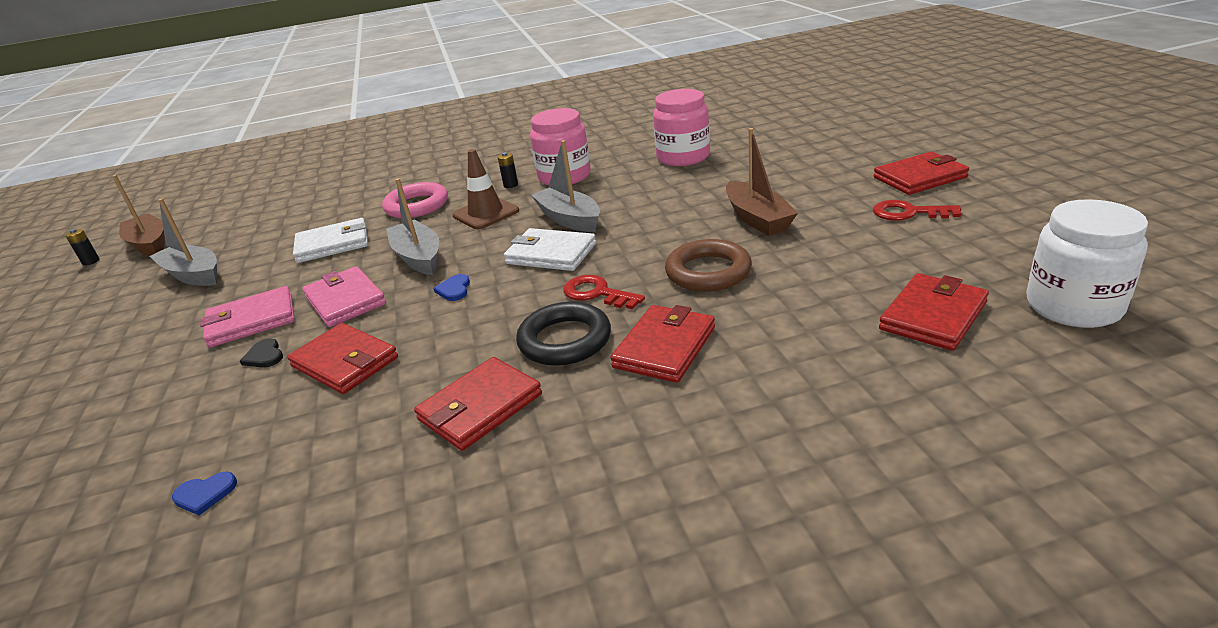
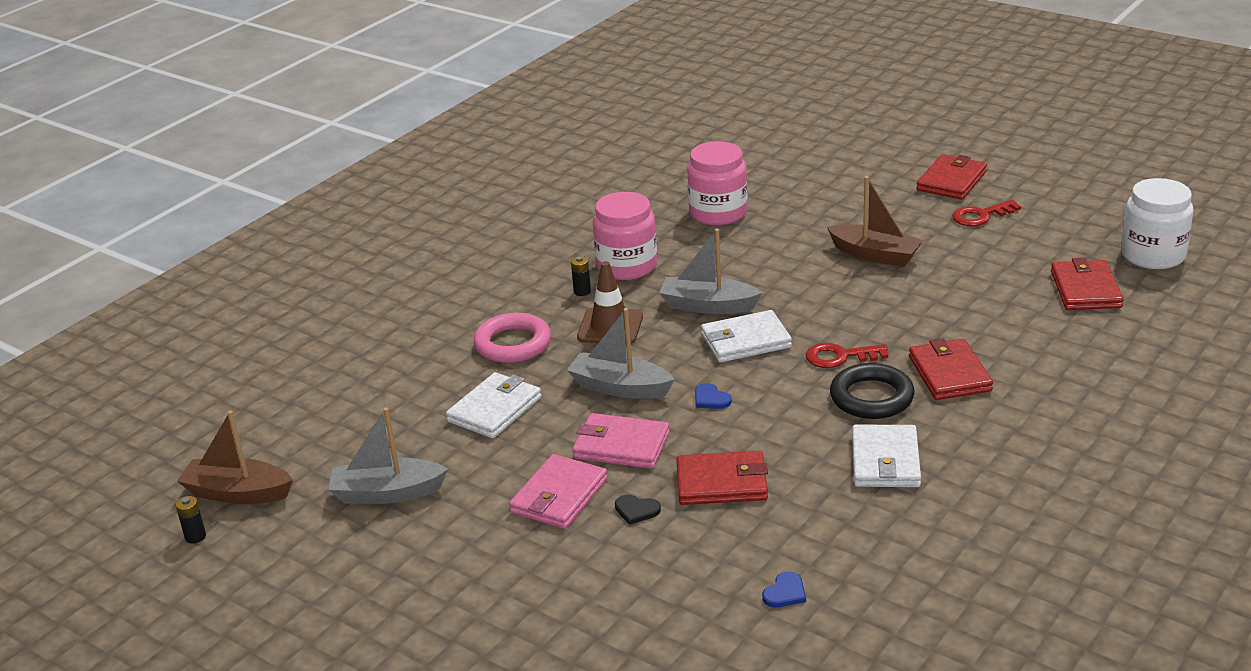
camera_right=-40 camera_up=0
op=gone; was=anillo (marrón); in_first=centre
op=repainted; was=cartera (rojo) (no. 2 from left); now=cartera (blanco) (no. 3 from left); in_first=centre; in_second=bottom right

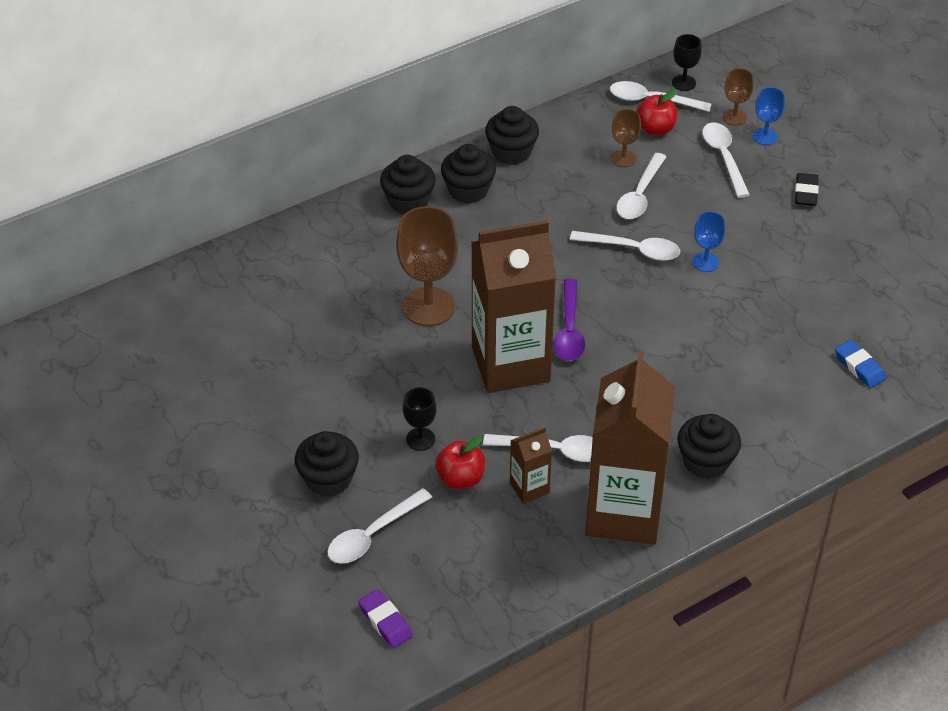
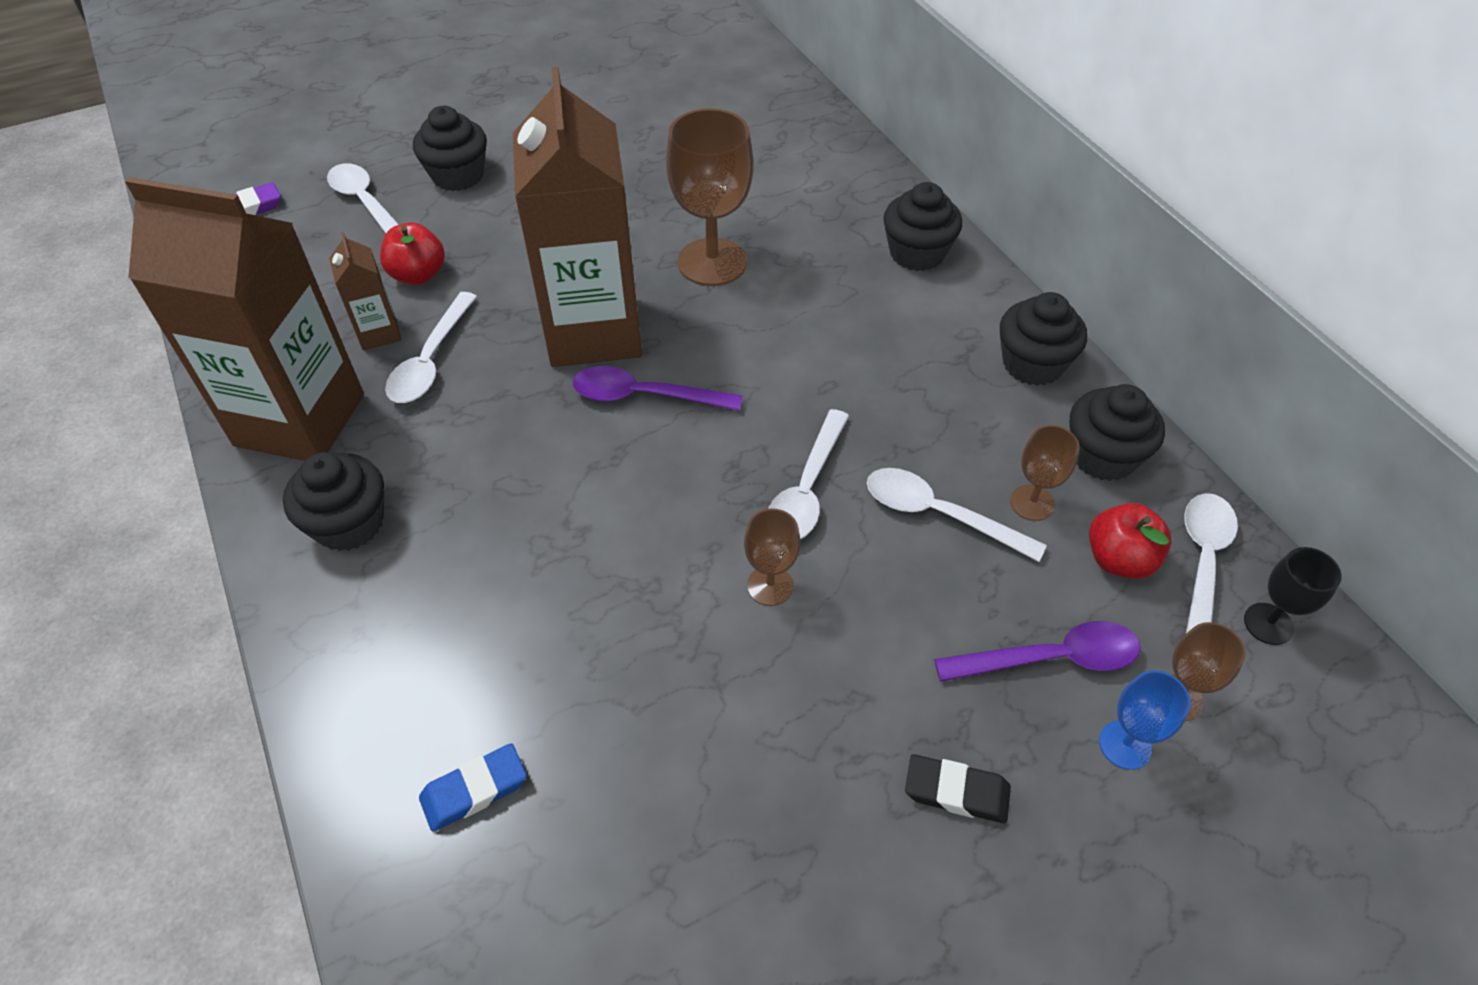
camera_right=95 camera_up=5
op=gone; was=copa (negro) (no. 1 from left); in_first=centre
op=shifted; was=magdalena (negro) (no. 3 from left in the first image); now=magdalena (negro) (no. 5 from left); in_first=top centre; in_second=middle right
op=repainted; was=copa (azul) (no. 1 from left); now=copa (marrón) (no. 2 from left); in_first=middle right; in_second=centre
op=repainted; was=cuchara (blanco) (no. 6 from left); now=cuchara (morado) (no. 2 from left); in_first=top right; in_second=middle right

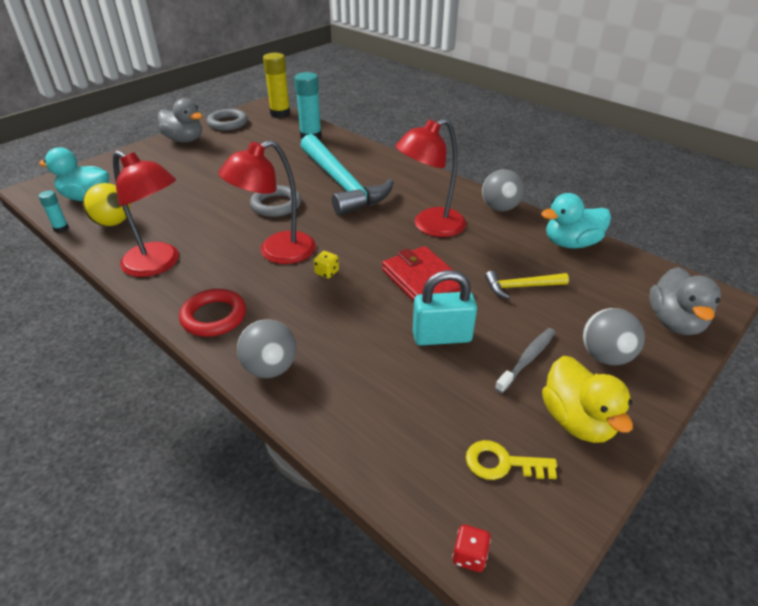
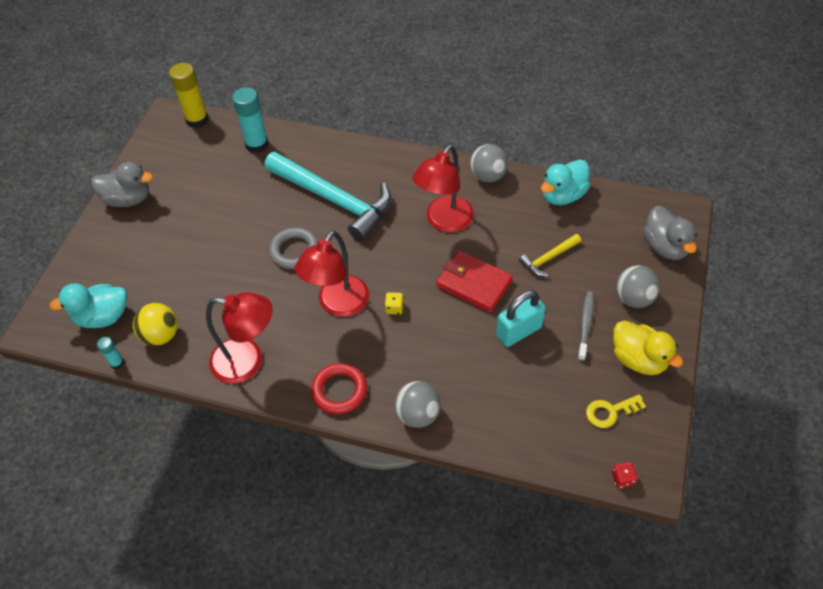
camera_right=-25 camera_up=15
op=gone; was=anillo (gris) (no. 1 from left); in_first=top left

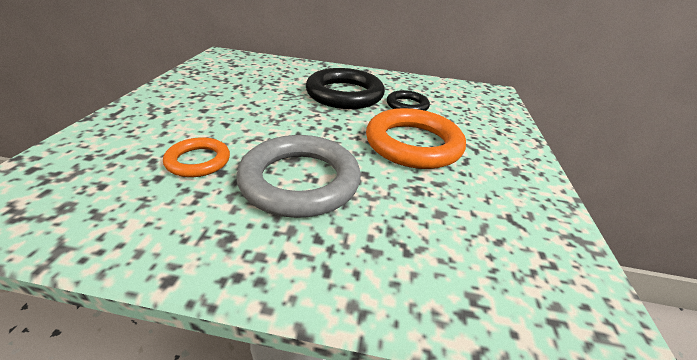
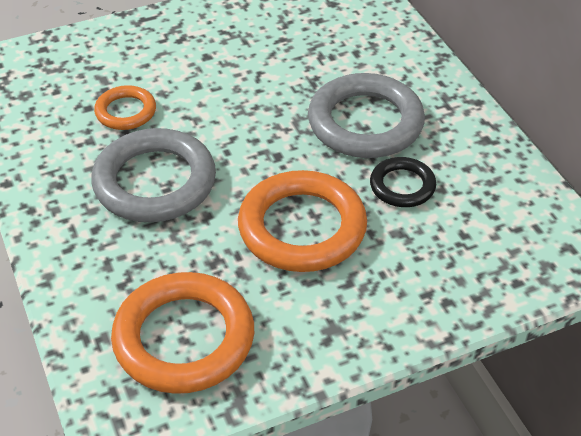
camera_right=60 camera_up=10
op=new; now=anillo (naranja) (no. 2 from left); in_second=bottom left
op=repainted; was=anillo (negro) (no. 1 from left); now=anillo (gris) (no. 2 from left); in_first=top centre; in_second=top centre

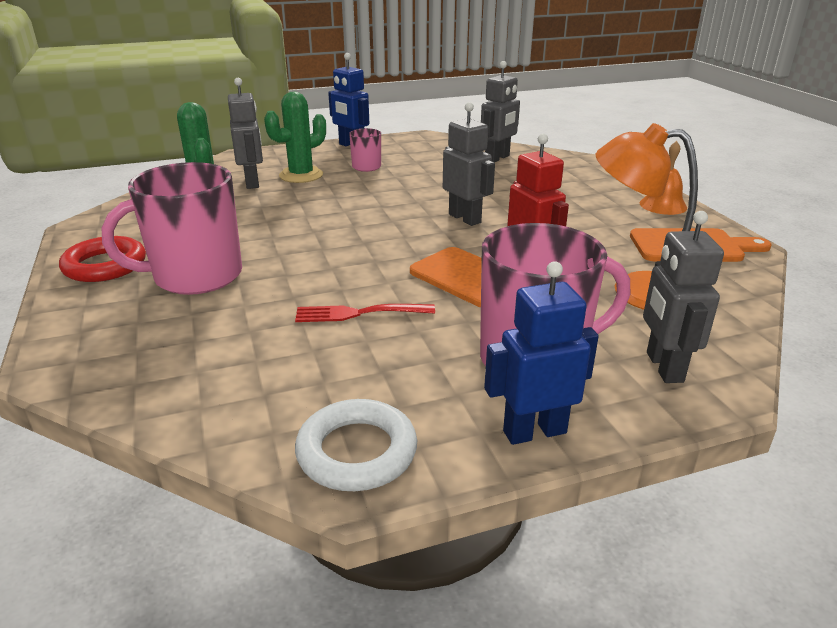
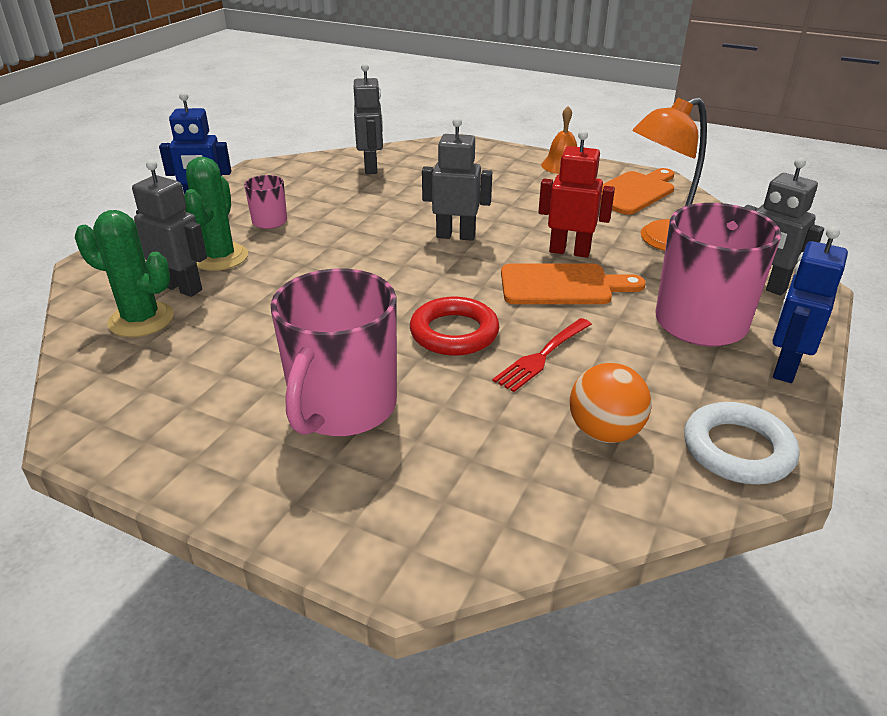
camera_right=-45 camera_up=5
op=new; now=pelota (naranja); in_second=middle right
op=shifted; was=anillo (rojo); in_first=middle left; in_second=centre

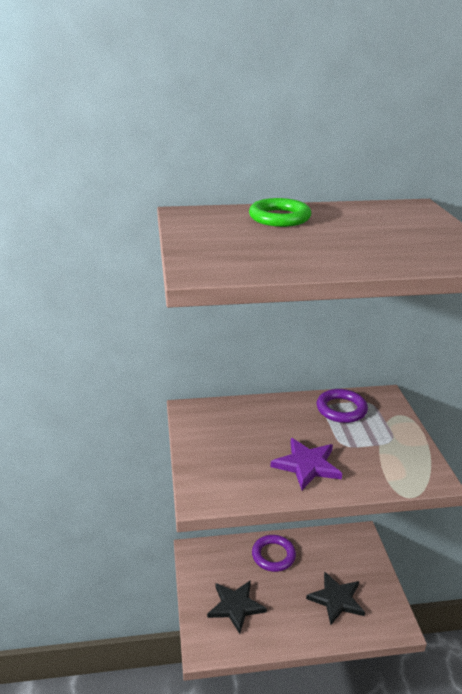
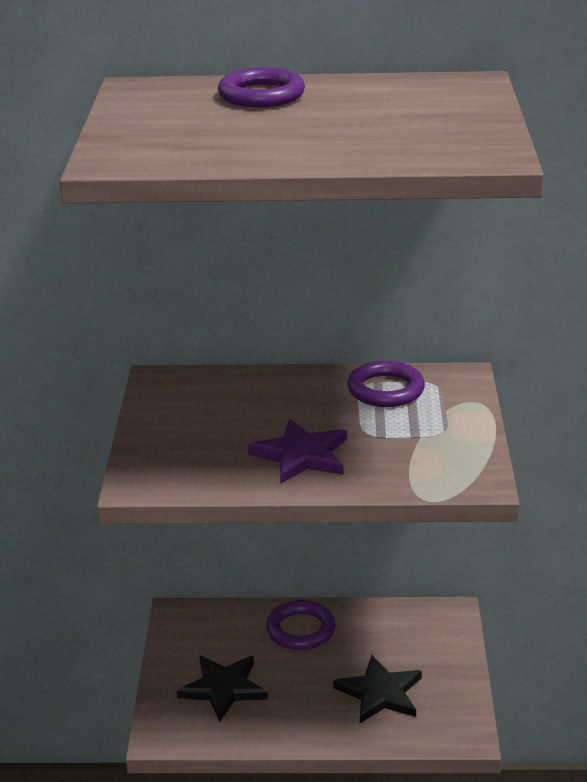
camera_right=10 camera_up=0
op=repainted; was=anillo (verde); now=anillo (morado) (no. 1 from left); in_first=top centre; in_second=top centre

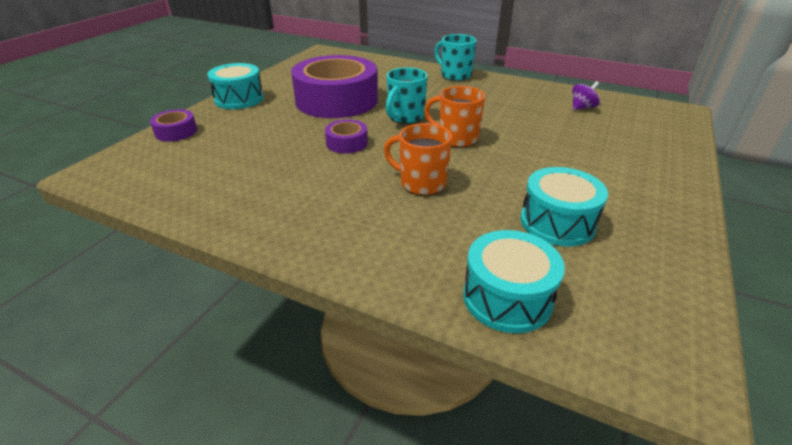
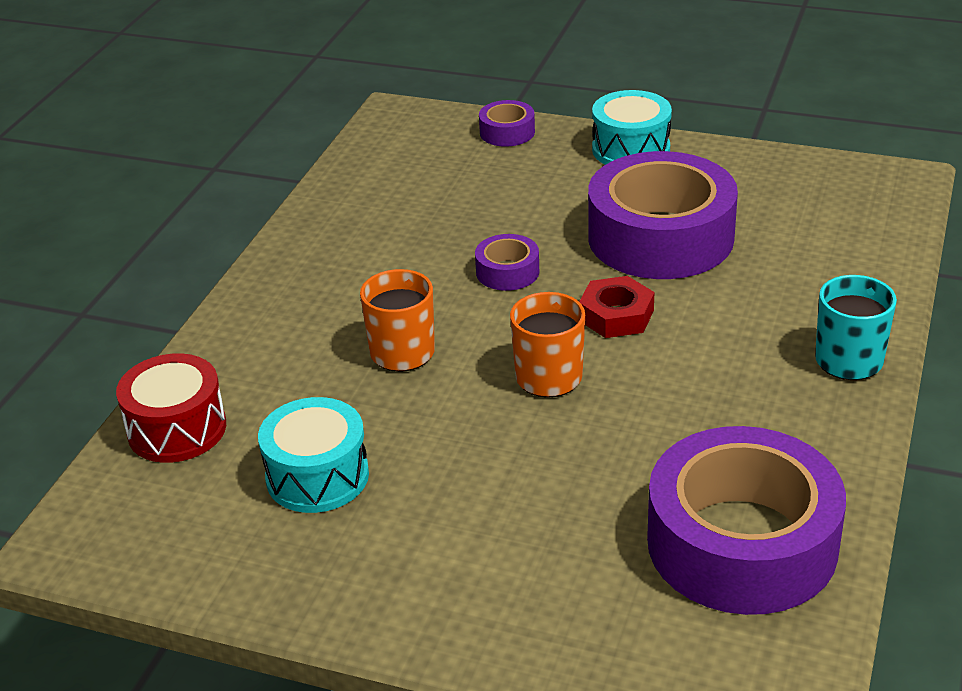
camera_right=85 camera_up=0
op=swapped; was=taza (turquesa) (no. 1 from left); now=tuerca (rojo); in_first=top centre; in_second=centre
op=swapped; was=peonza (morado); now=cinta adhesiva (morado) (no. 4 from left); in_first=top right; in_second=bottom right
op=repainted; was=tambor (turquesa) (no. 2 from left); now=tambor (rojo); in_first=centre; in_second=middle left

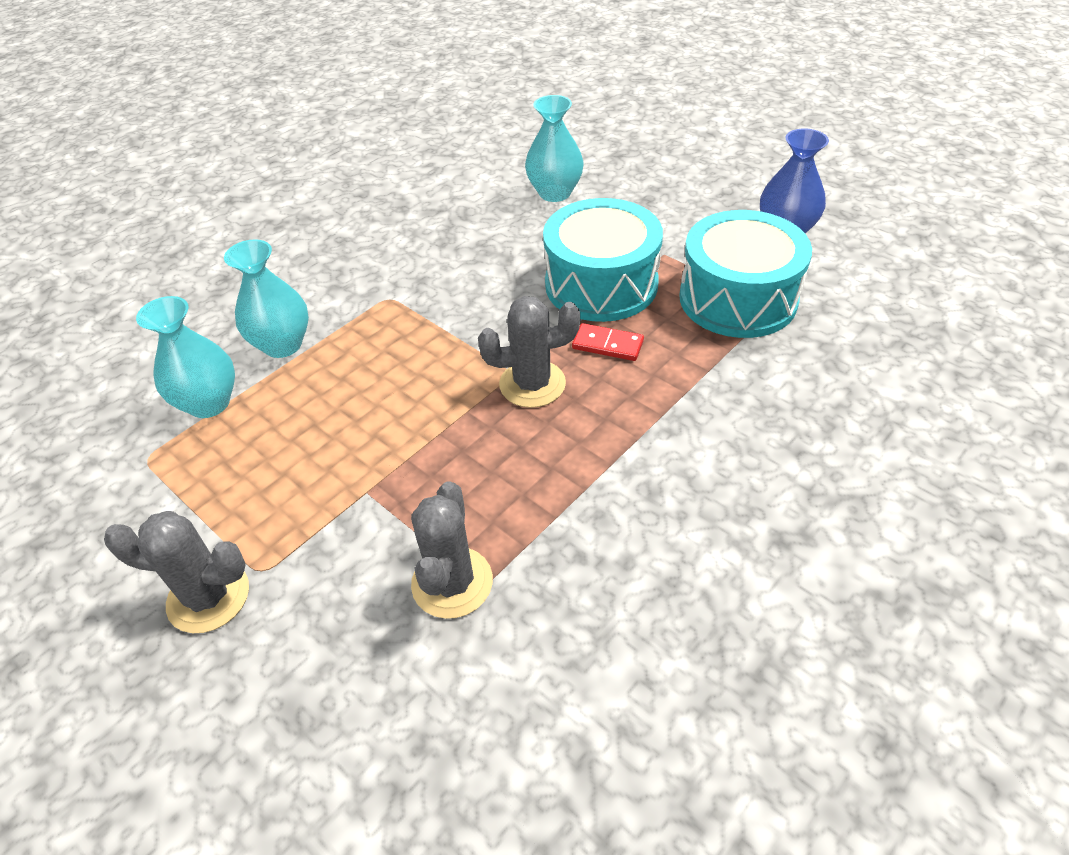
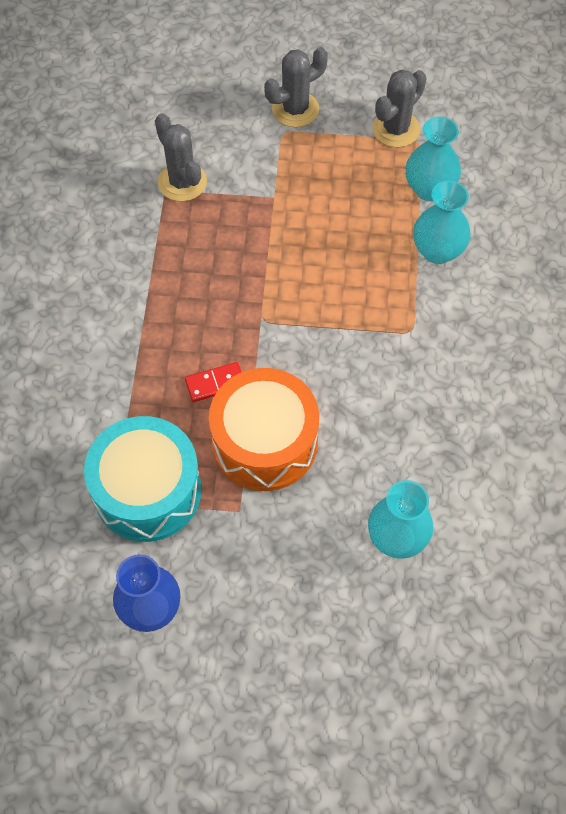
camera_right=140 camera_up=15
op=shifted; was=cactus (gris) (no. 3 from left); in_first=centre; in_second=top right
op=repainted; was=tambor (turquesa) (no. 1 from left); now=tambor (naranja); in_first=top centre; in_second=centre

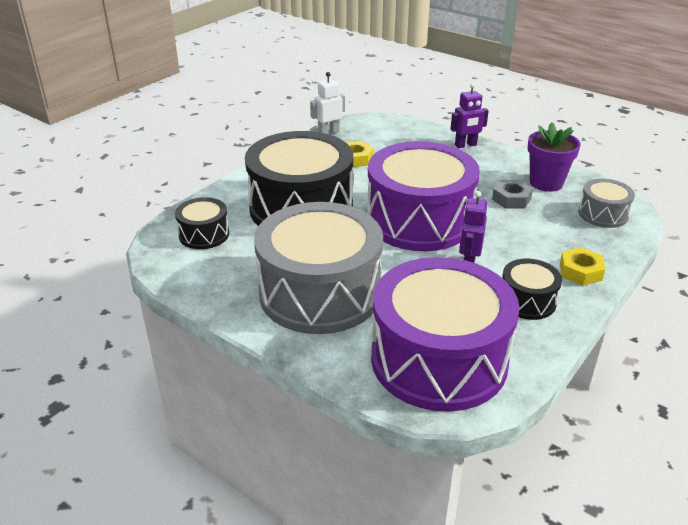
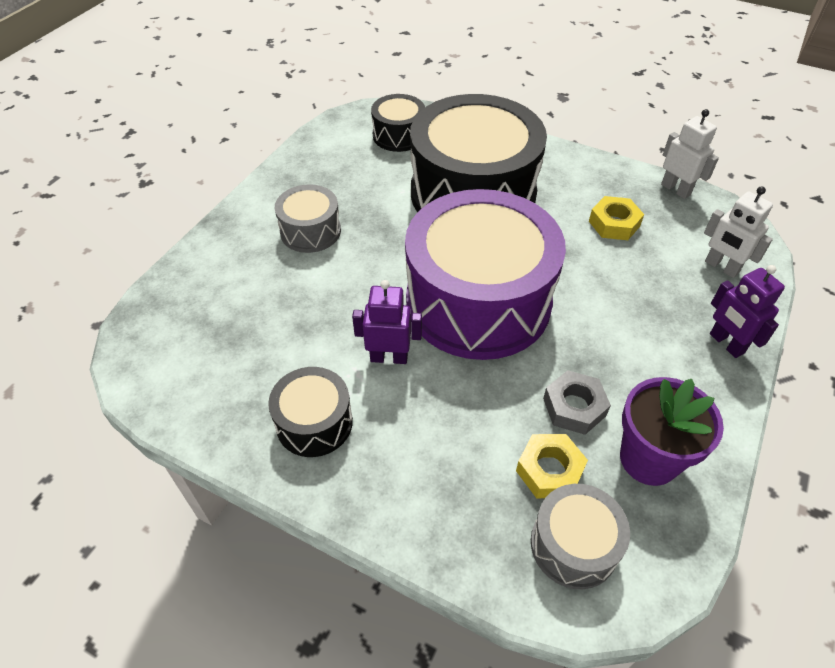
camera_right=80 camera_up=15
op=gone; was=tambor (morado) (no. 2 from left); in_first=centre
op=new; now=robot (blanco) (no. 2 from left); in_second=middle right
op=shifted; was=tuerca (amarillo) (no. 2 from left in the first image); now=tuerca (amarillo) (no. 1 from left); in_first=middle right; in_second=bottom centre
op=scaled; was=tambor (gris) (no. 1 from left); in_first=centre; in_second=top centre; ratio=0.46

